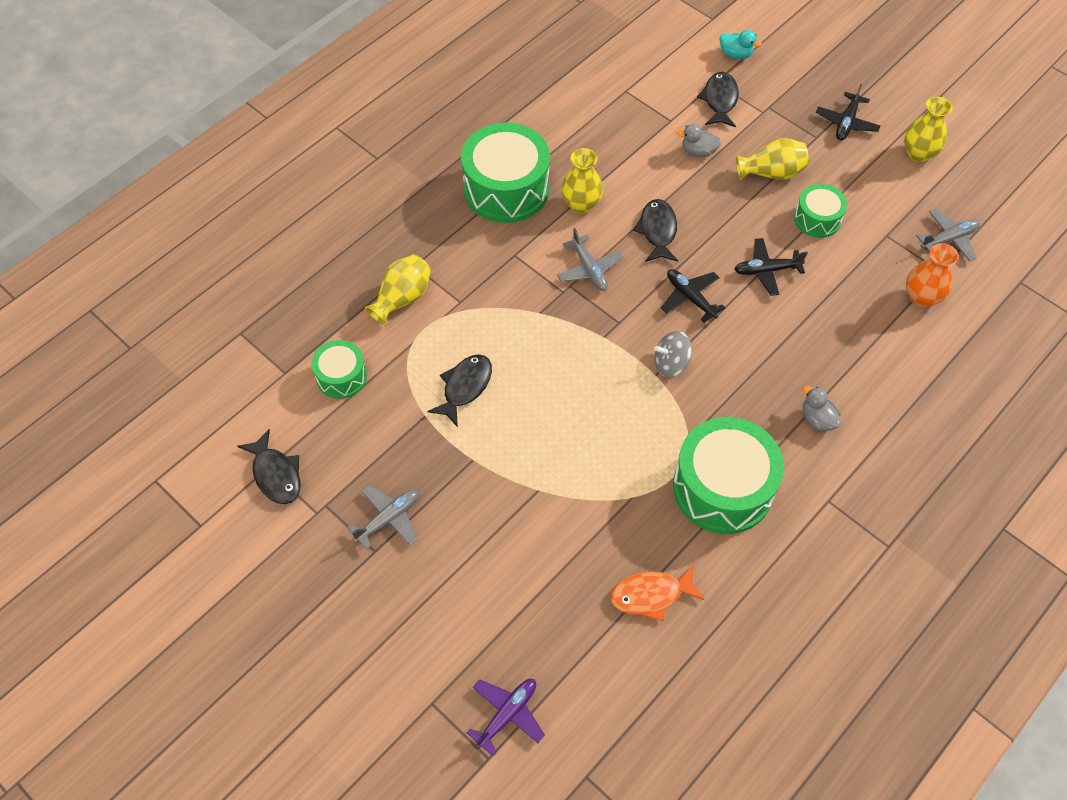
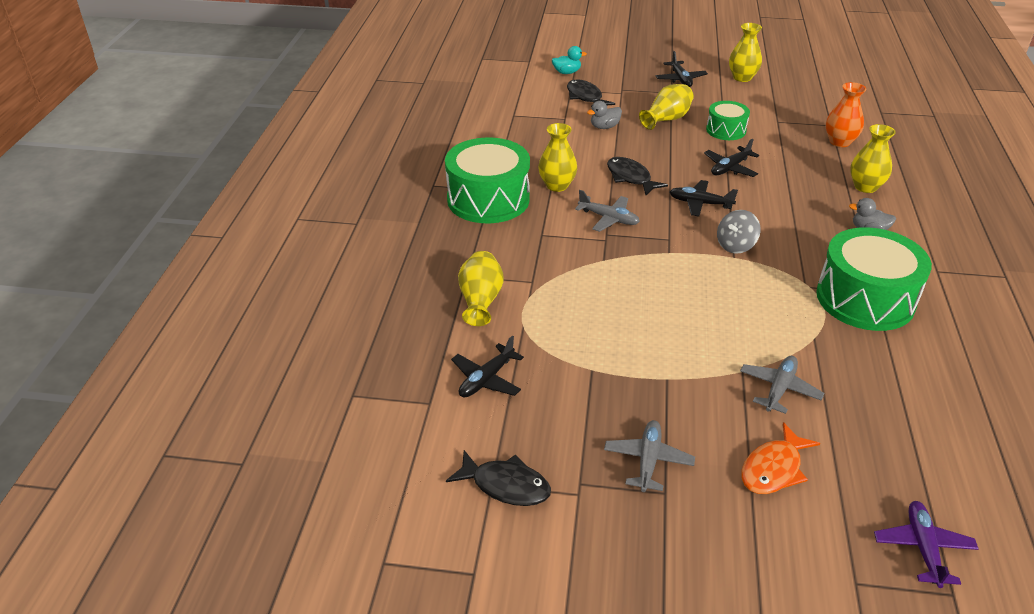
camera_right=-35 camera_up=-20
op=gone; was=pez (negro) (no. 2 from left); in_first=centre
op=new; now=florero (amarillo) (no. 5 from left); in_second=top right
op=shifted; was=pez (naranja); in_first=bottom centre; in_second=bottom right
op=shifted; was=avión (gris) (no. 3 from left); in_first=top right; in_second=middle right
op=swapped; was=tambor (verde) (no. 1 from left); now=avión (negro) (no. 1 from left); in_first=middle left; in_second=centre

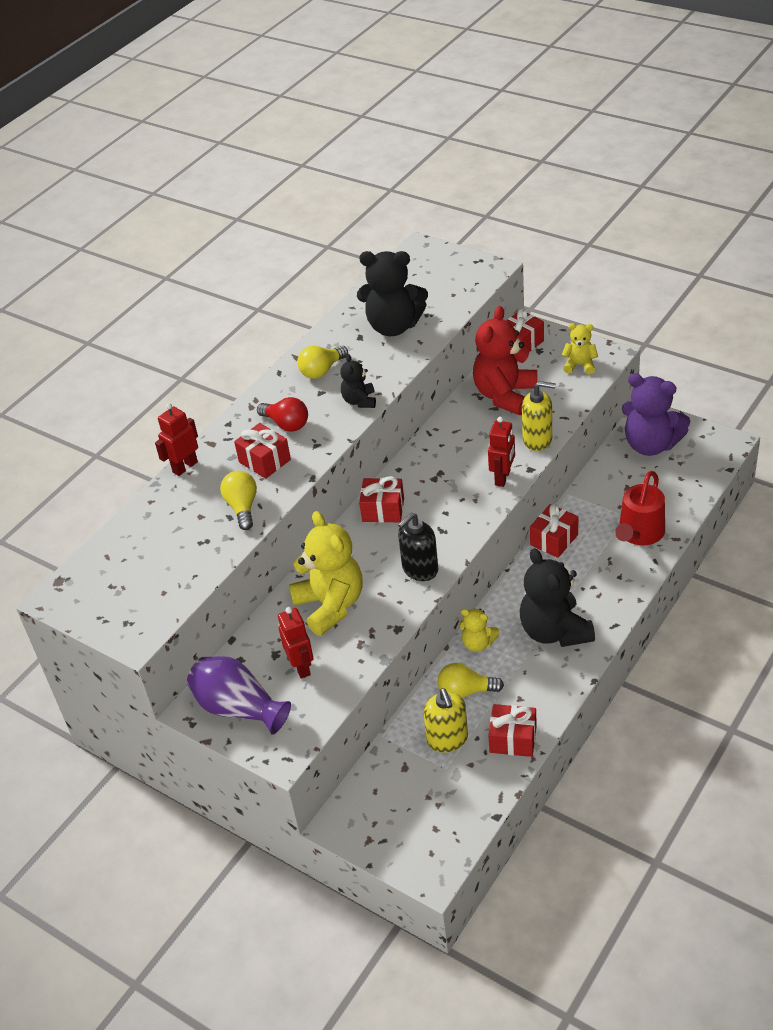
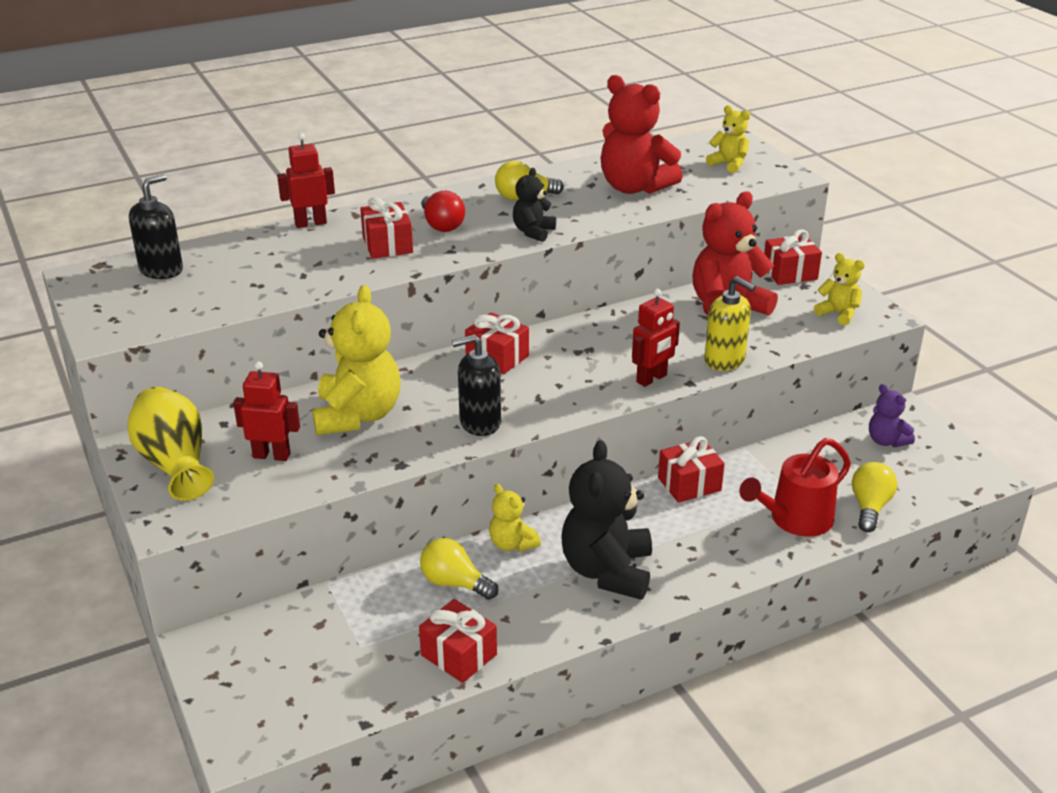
camera_right=25 camera_up=-10
op=gone; was=dispensador de jabón (amarillo) (no. 1 from left); in_first=bottom centre
op=new; now=dispensador de jabón (negro) (no. 1 from left); in_second=top left
op=new; now=osito (amarillo) (no. 3 from left); in_second=top right
op=shifted; was=bombilla (amarillo) (no. 1 from left in the first image); now=bombilla (amarillo) (no. 3 from left); in_first=middle left; in_second=middle right
op=repainted; was=florero (morado); now=florero (amarillo); in_first=bottom left; in_second=middle left
op=repainted; was=osito (negro) (no. 2 from left); now=osito (rojo) (no. 1 from left); in_first=top centre; in_second=top centre
op=rotated; was=robot (rojo) (no. 2 from left in the first image); in_first=centre; in_second=middle left; clockwise=-90
op=scaled; was=osito (morado); in_first=middle right; in_second=middle right; ratio=0.52

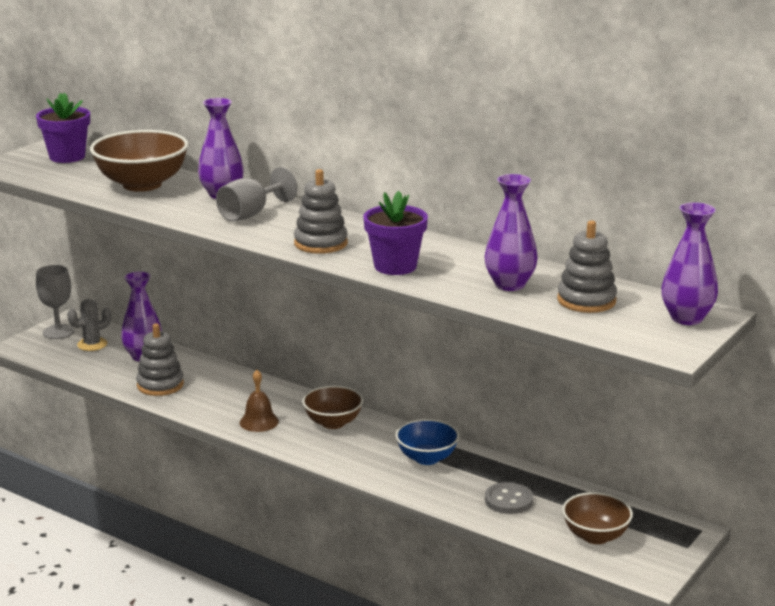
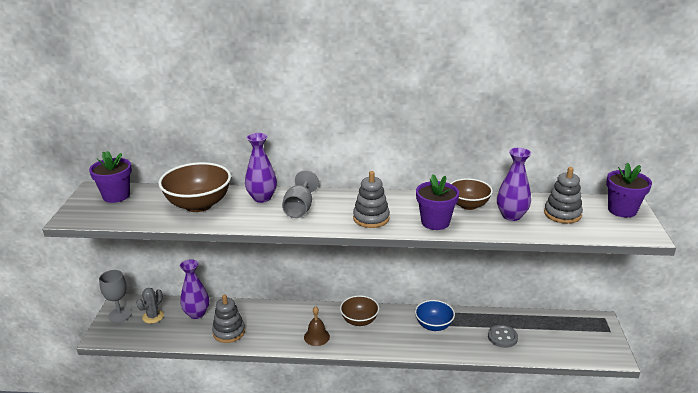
camera_right=-30 camera_up=5
op=shifted; was=cuenco (marrón) (no. 3 from left); in_first=bottom right; in_second=middle right
op=swapped; was=florero (morado) (no. 4 from left); now=maceta (morado) (no. 3 from left); in_first=middle right; in_second=middle right

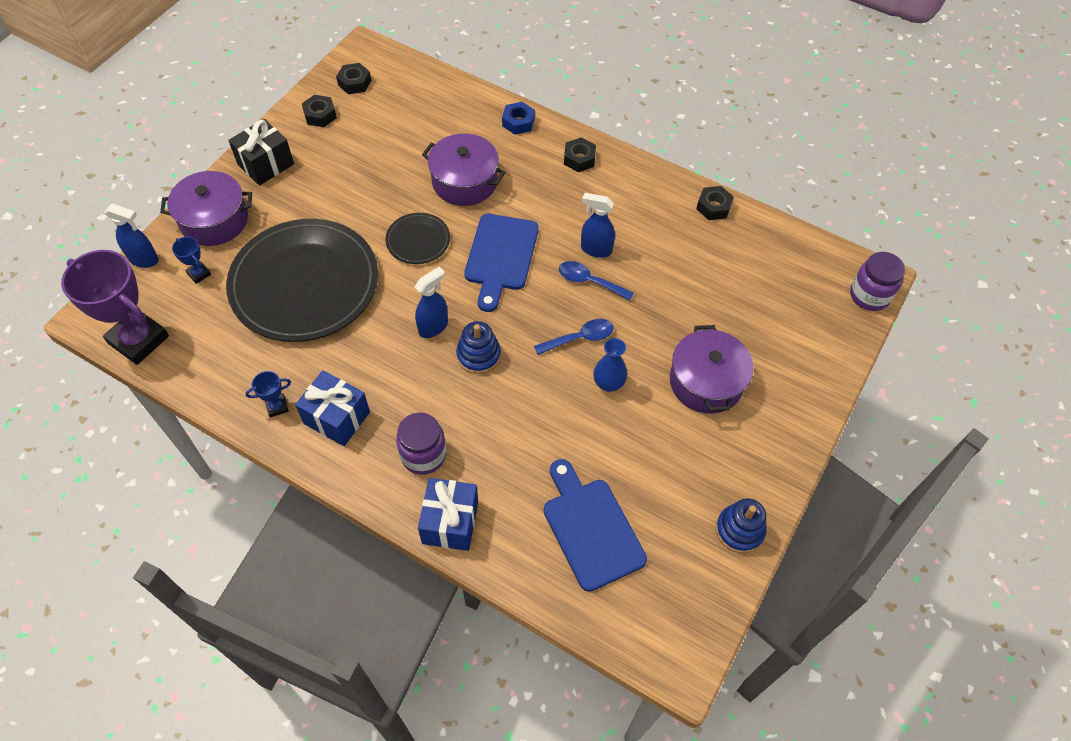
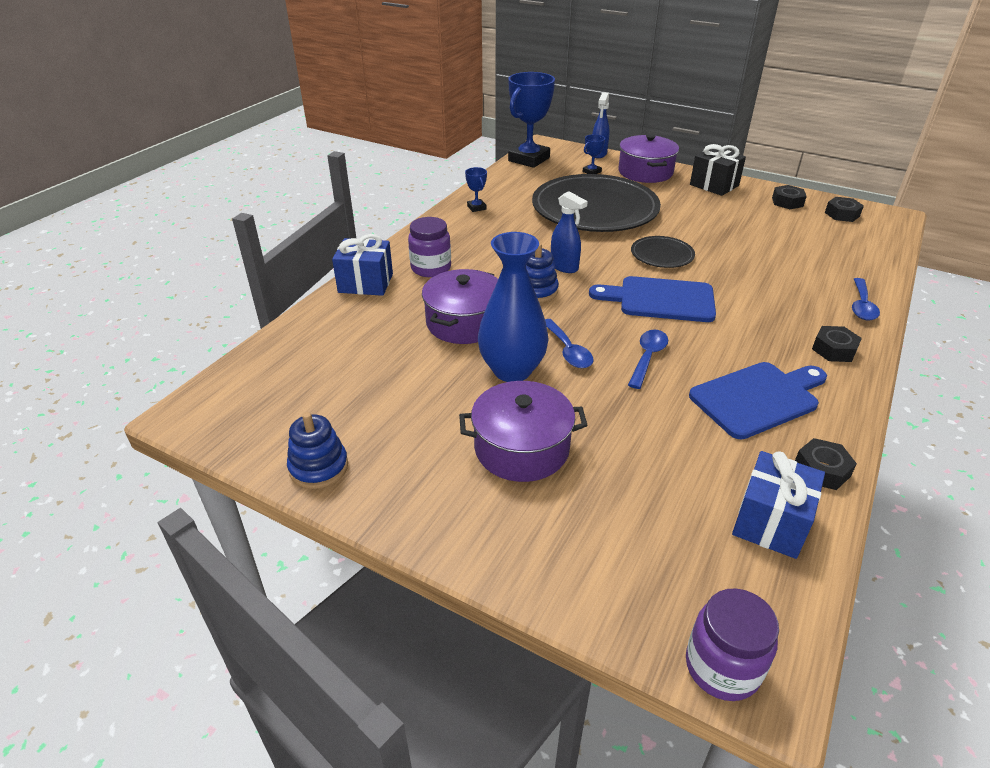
camera_right=90 camera_up=-20
op=gone; was=pulverizador (azul) (no. 3 from left); in_first=top centre
op=shifted; was=regalo (azul) (no. 1 from left in the first image); now=regalo (azul) (no. 2 from left); in_first=middle left; in_second=middle right
op=shifted; was=olla (morado) (no. 2 from left in the first image); now=olla (morado) (no. 1 from left); in_first=top centre; in_second=centre
op=shifted; was=tabla de cortar (azul) (no. 2 from left); in_first=bottom centre; in_second=middle right
op=swapped; was=tuerca (azul); now=cuchara (azul) (no. 3 from left); in_first=top centre; in_second=middle right
op=repainted; was=trofeo (morado); now=trofeo (azul) (no. 2 from left); in_first=middle left; in_second=top centre
op=scaled; was=florero (azul); in_first=centre; in_second=centre; ratio=1.83

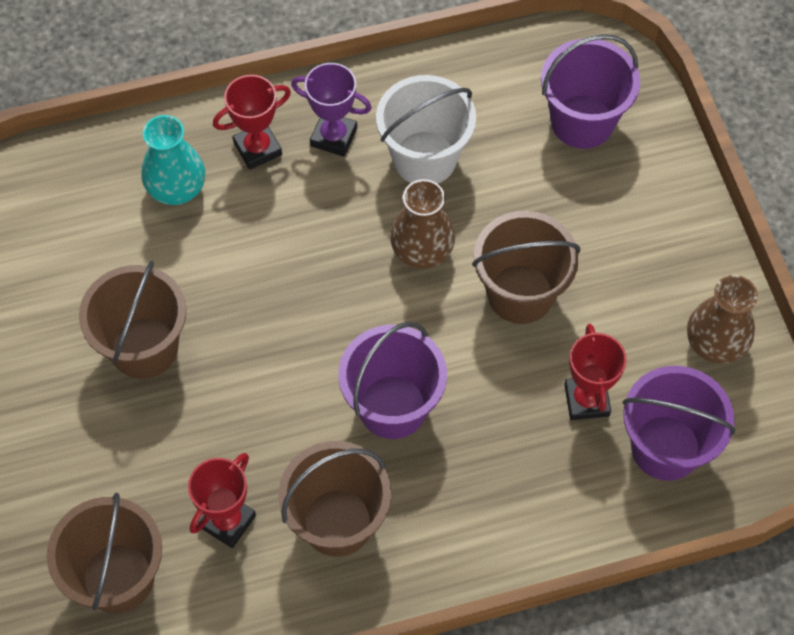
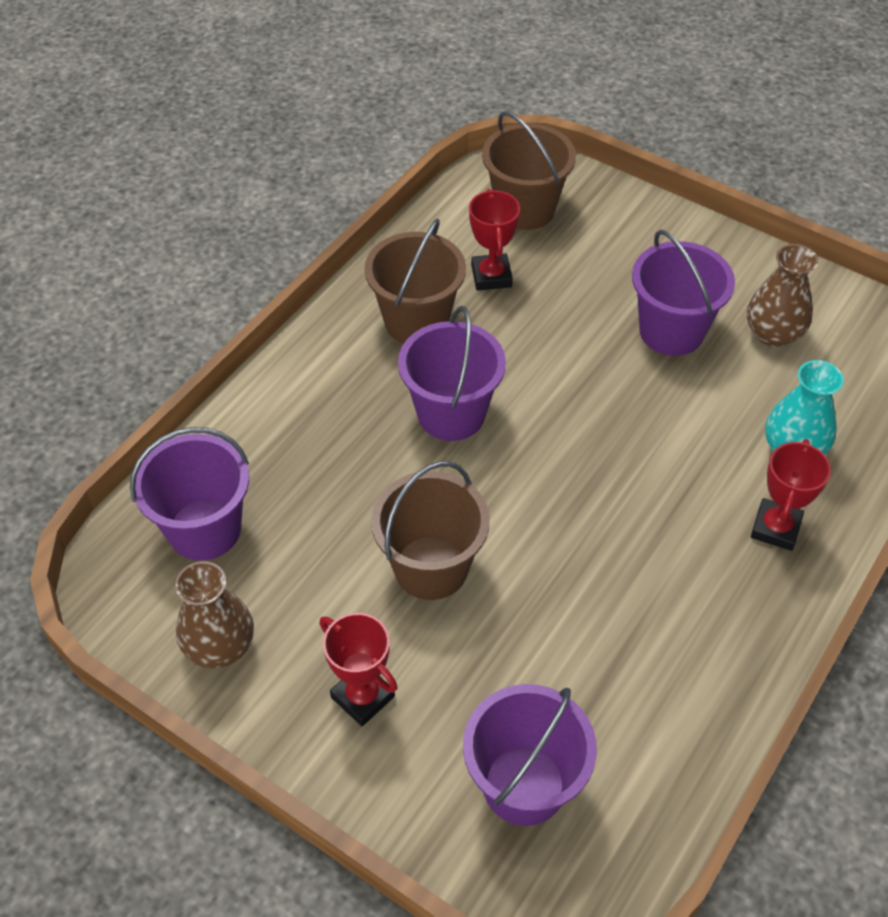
camera_right=140 camera_up=-10
op=gone; was=trofeo (morado); in_first=top centre
op=gone; was=balde (blanco); in_first=top centre
op=shifted; was=florero (marrón) (no. 1 from left in the first image); now=florero (marrón) (no. 2 from left); in_first=centre; in_second=top right
op=shifted; was=trofeo (rojo) (no. 3 from left in the first image); now=trofeo (rojo) (no. 1 from left); in_first=middle right; in_second=bottom centre
op=repainted; was=balde (marrón) (no. 2 from left); now=balde (morado) (no. 4 from left); in_first=middle left; in_second=top right

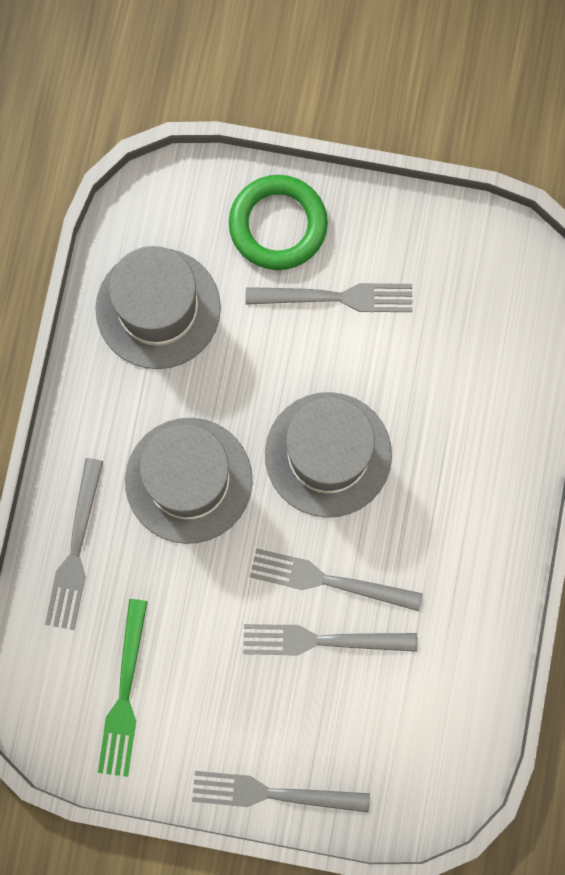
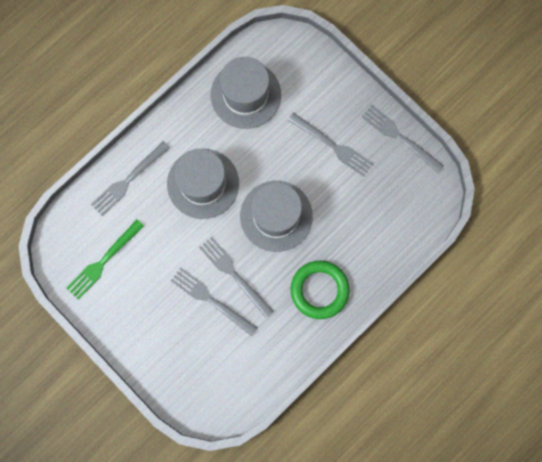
camera_right=35 camera_up=0
op=shifted; was=tenedor (gris) (no. 2 from left in the first image); now=tenedor (gris) (no. 5 from left); in_first=bottom centre; in_second=top right
op=shifted; was=anillo (verde); in_first=top centre; in_second=centre

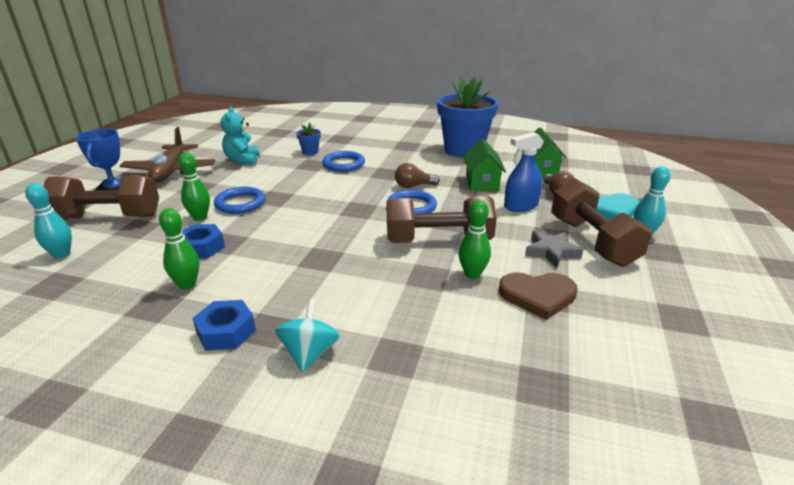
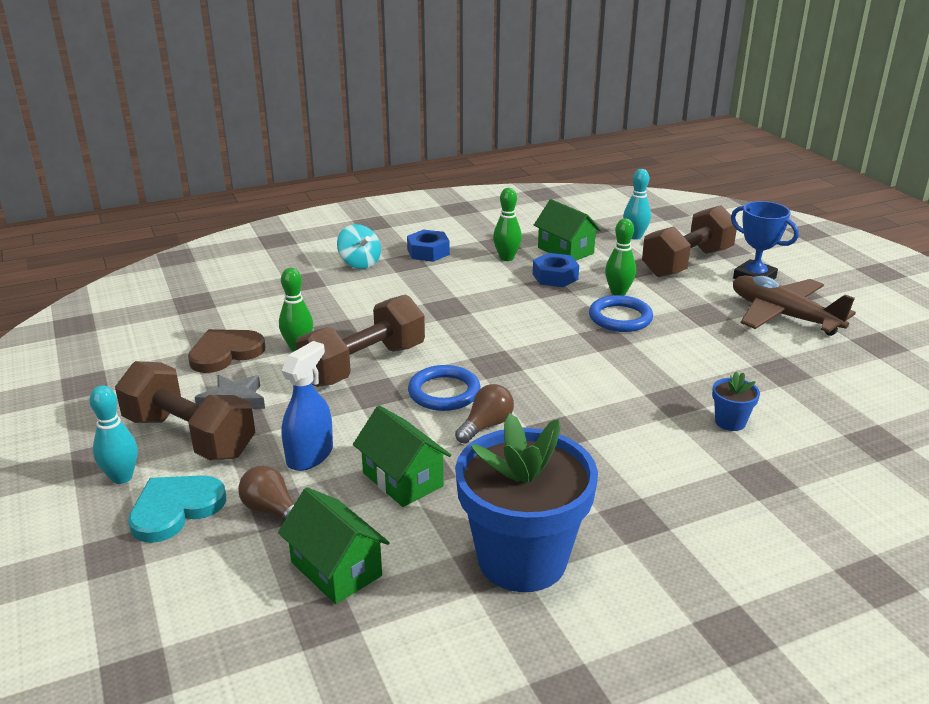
camera_right=140 camera_up=0
op=gone; was=osito (turquesa); in_first=top left
op=gone; was=anillo (azul) (no. 2 from left); in_first=top centre
op=new; now=casa (verde) (no. 3 from left); in_second=top centre

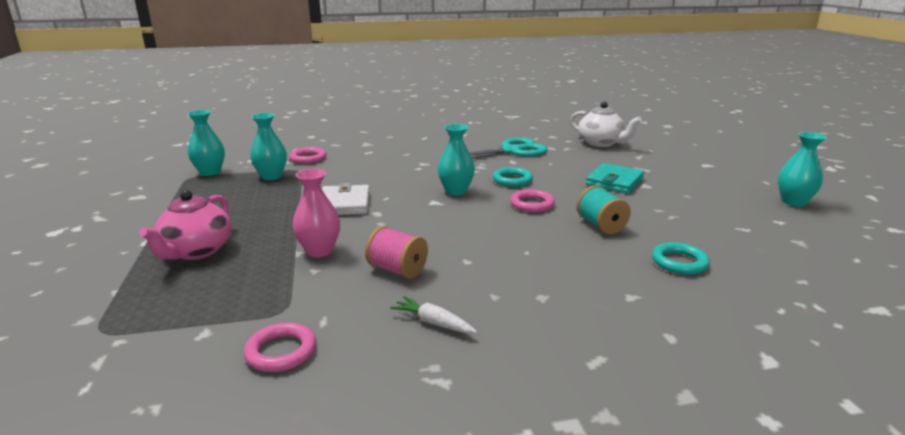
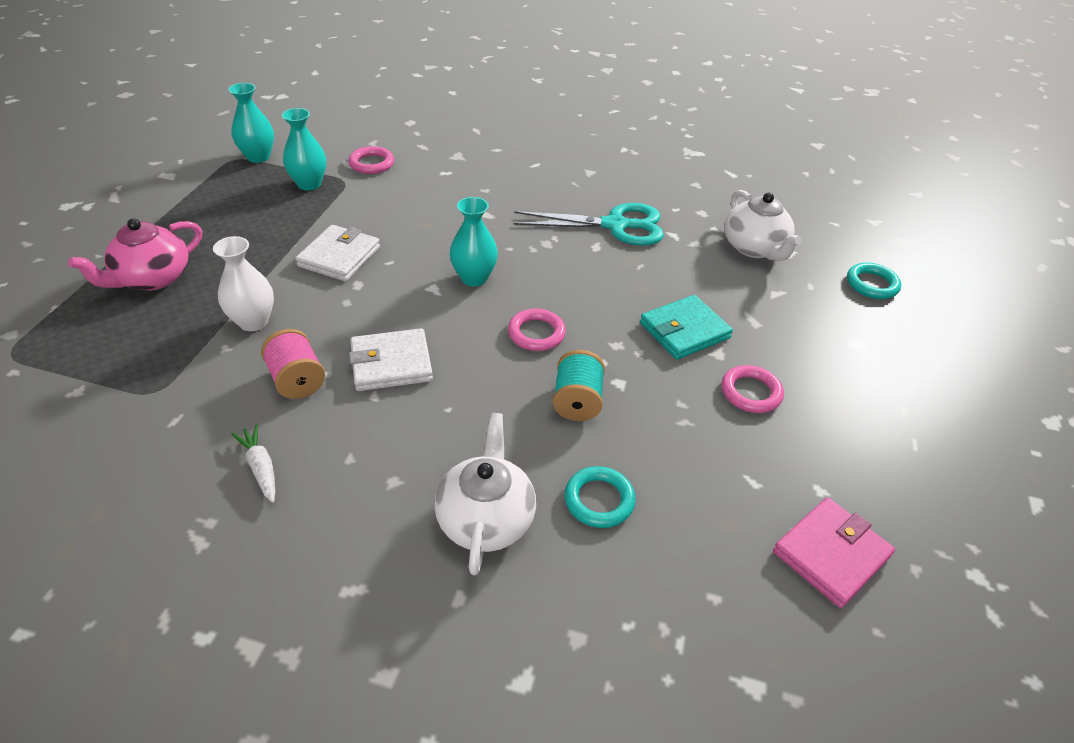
camera_right=25 camera_up=20
op=gone; was=florero (turquesa) (no. 4 from left); in_first=middle right
op=new; now=cartera (blanco) (no. 2 from left); in_second=centre
op=new; now=tetera (blanco) (no. 1 from left); in_second=centre
op=new; now=cartera (rosa); in_second=bottom right
op=shifted; was=anillo (rosa) (no. 1 from left in the first image); now=anillo (rosa) (no. 3 from left); in_first=bottom left; in_second=middle right
op=shifted; was=anillo (turquesa) (no. 1 from left in the first image); now=anillo (turquesa) (no. 2 from left); in_first=centre; in_second=middle right
op=repainted; was=florero (rosa); now=florero (blanco); in_first=centre; in_second=middle left

